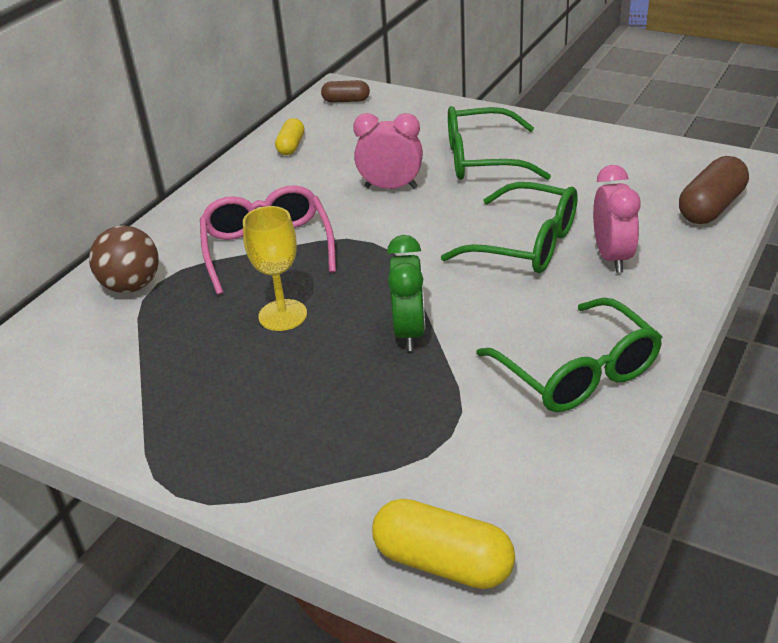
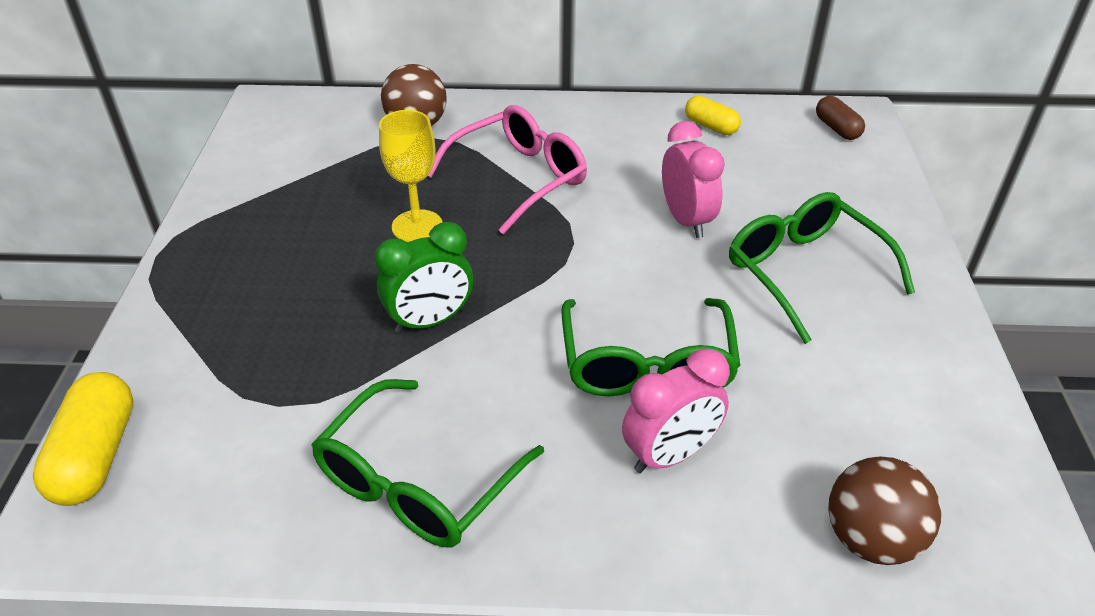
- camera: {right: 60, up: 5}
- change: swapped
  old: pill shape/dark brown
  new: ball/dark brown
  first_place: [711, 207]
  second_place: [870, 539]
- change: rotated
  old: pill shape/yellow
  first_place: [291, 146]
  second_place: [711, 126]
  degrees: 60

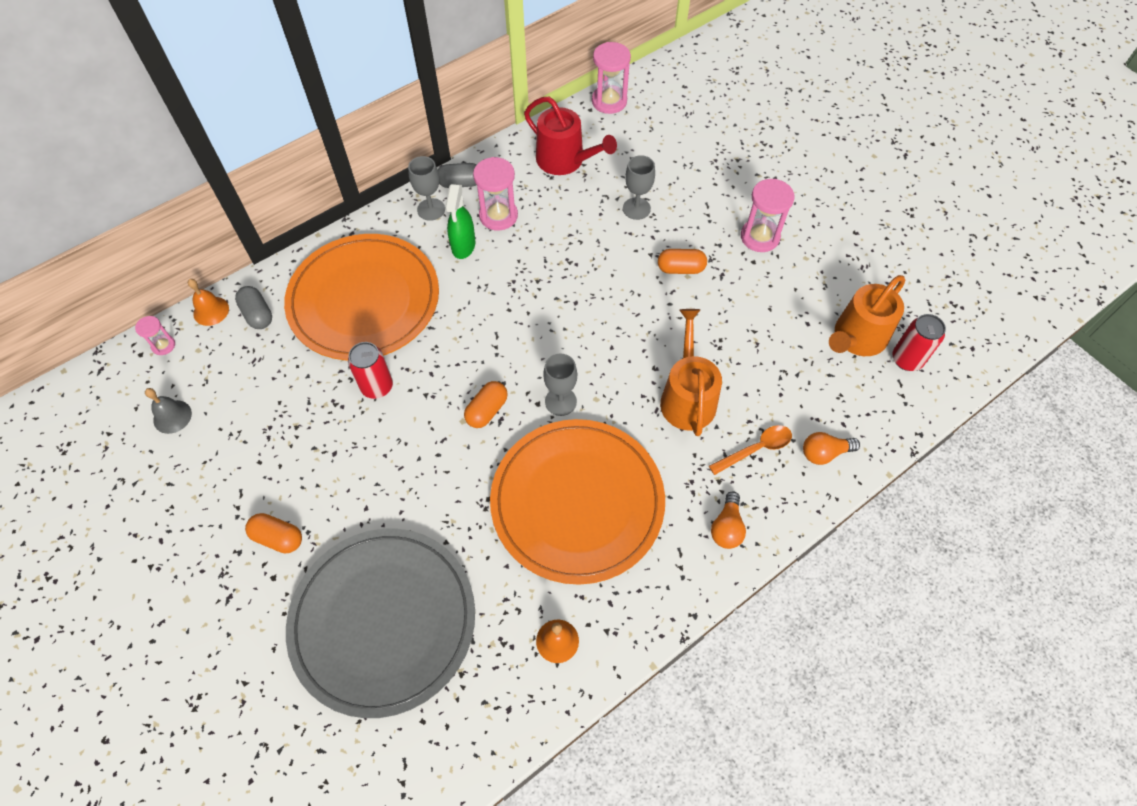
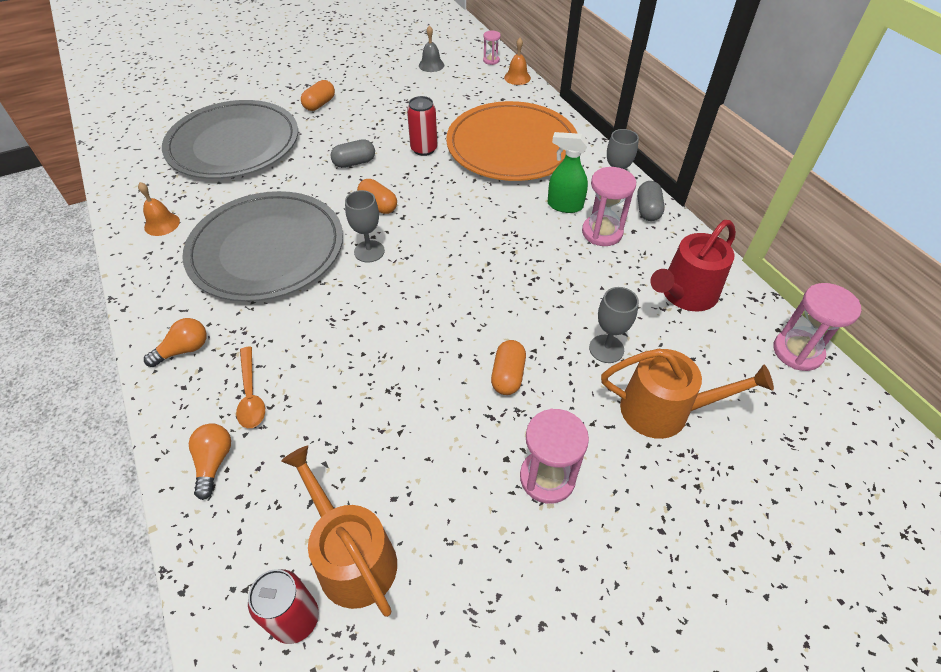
- camera: {right: 100, up: -10}
- change: shifted
  old: pill shape/ash-grey
  first_place: [258, 314]
  second_place: [354, 163]
- change: shifted
  old: watering can/orange-coloured
  first_place: [687, 397]
  second_place: [663, 410]
- change: repainted
  old: plate/orange-coloured
  new: plate/ash-grey
  first_place: [577, 502]
  second_place: [267, 249]
- change: rotated
  old: bulb/orange-coloured
  first_place: [727, 527]
  second_place: [184, 350]
  degrees: 120

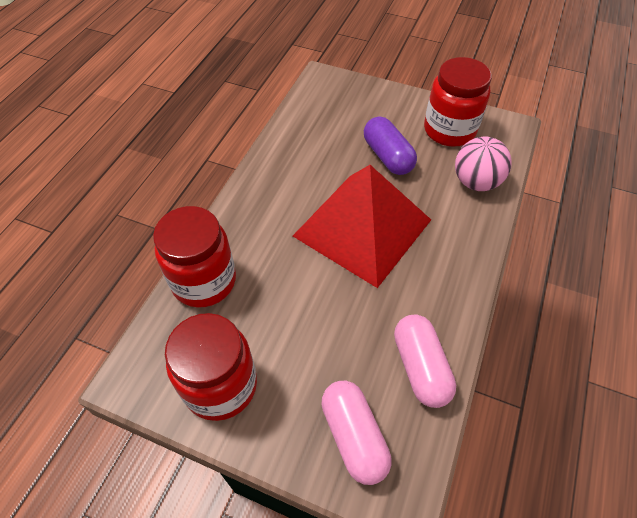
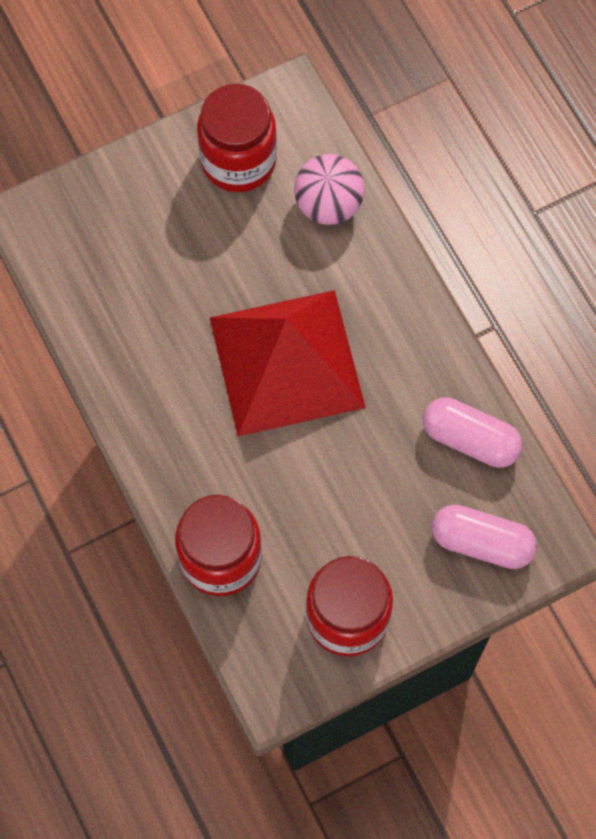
- camera: {right: -50, up: 15}
- change: gone
  old: pill shape/violet
  first_place: [387, 156]

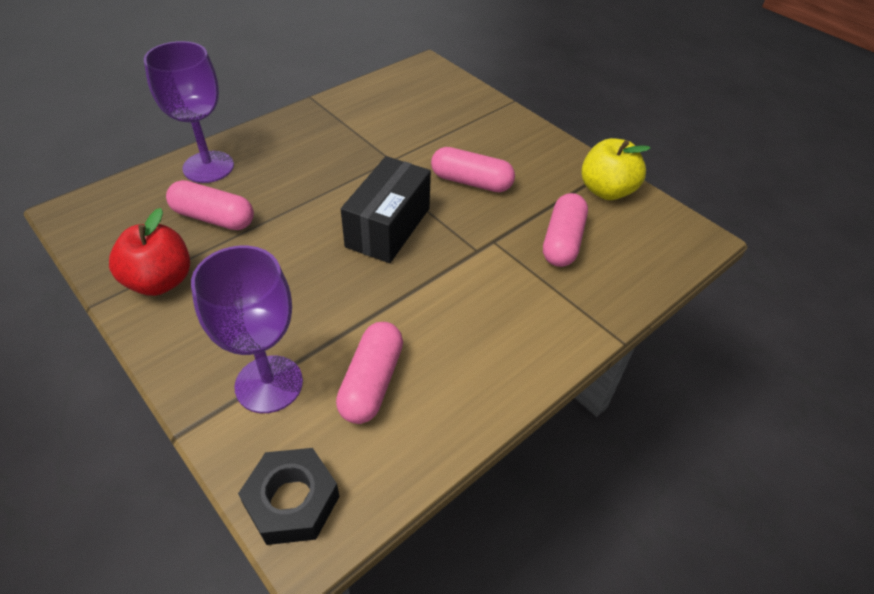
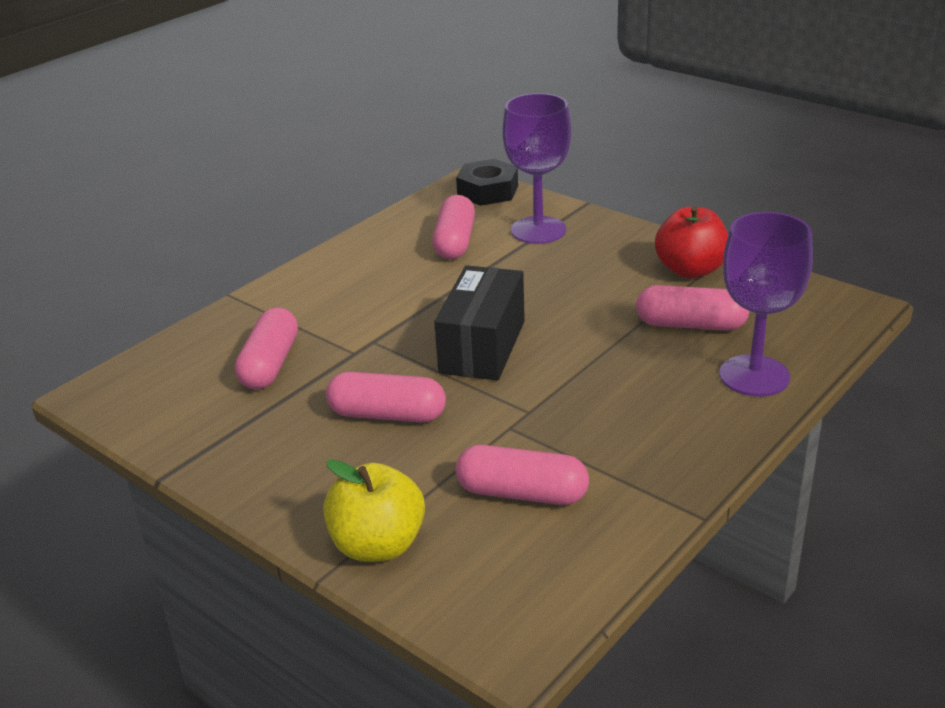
- camera: {right: 175, up: -15}
- change: new
  new: pill shape/pink
  second_place: [522, 493]
- change: shifted
  old: toy apple/yellow
  first_place: [606, 191]
  second_place: [378, 545]

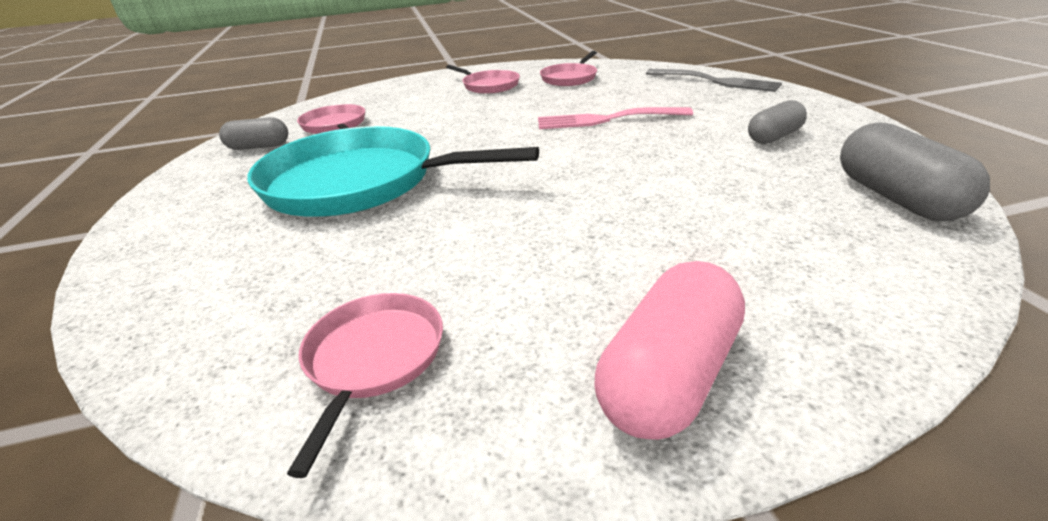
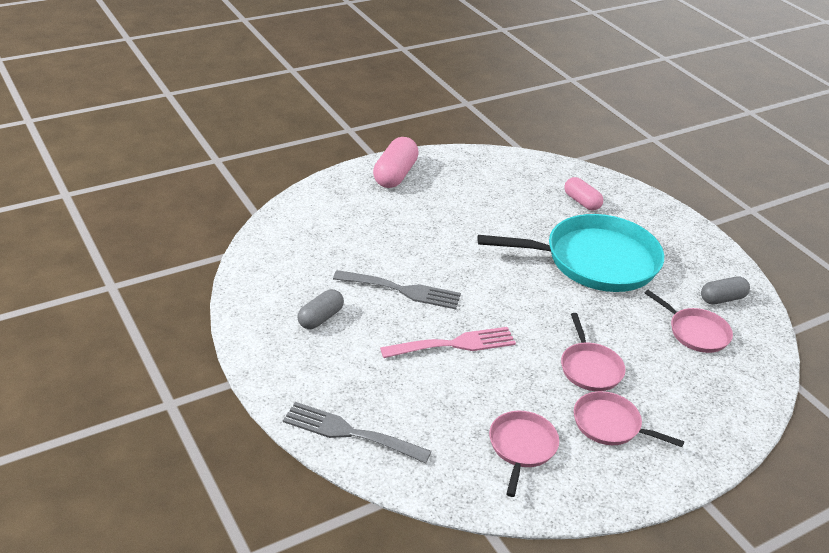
- camera: {right: 160, up: 5}
- change: gone
  old: pill shape/ash-grey
  first_place: [896, 198]
- change: new
  new: dinner fork/ash-grey
  second_place: [402, 290]
- change: new
  new: pill shape/pink
  second_place: [581, 202]
- change: shifted
  old: pan/pink
  first_place: [373, 358]
  second_place: [590, 368]

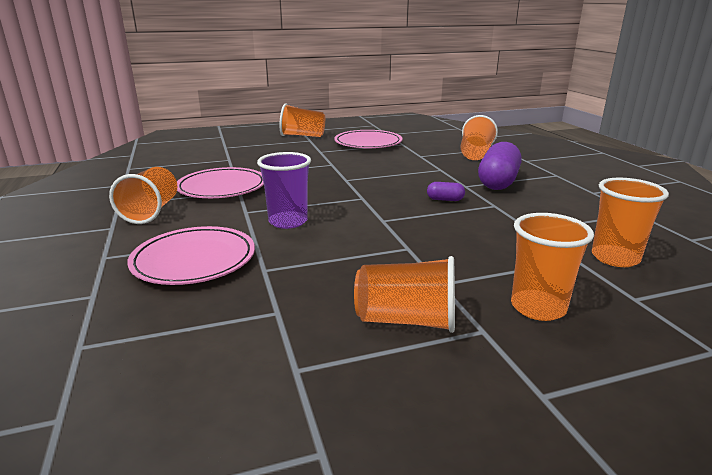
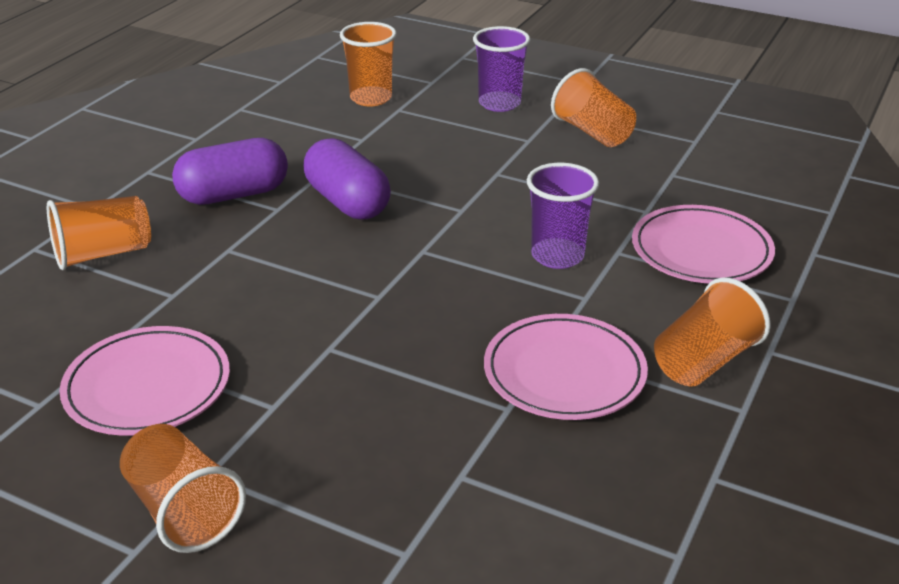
- camera: {right: -135, up: 10}
- change: repainted
  old: cup/orange-coloured
  new: cup/violet
  first_place: [538, 307]
  second_place: [499, 103]
- change: scaled
  old: pill shape/violet
  first_place: [445, 199]
  second_place: [347, 202]
  factor: 2.18

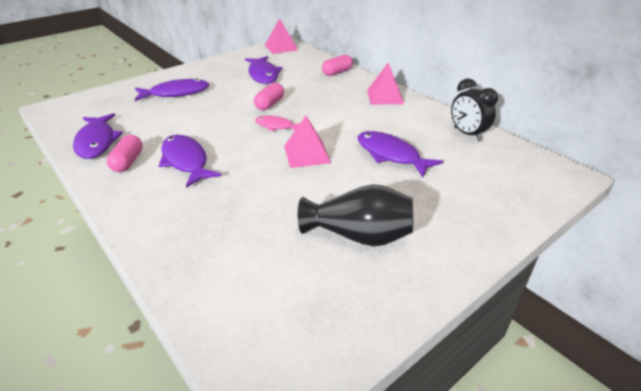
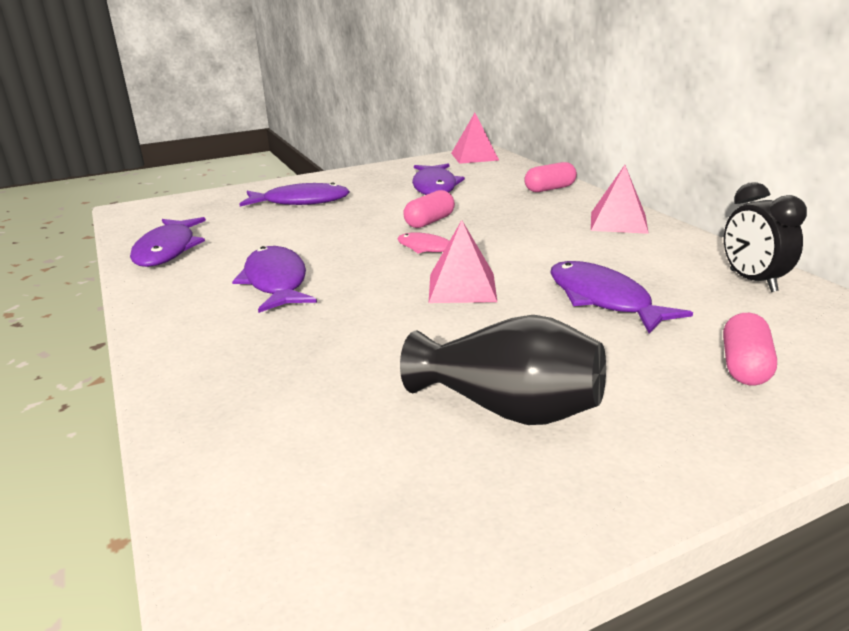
- camera: {right: 15, up: -10}
- change: shifted
  old: pill shape/pink
  first_place: [128, 162]
  second_place: [744, 366]

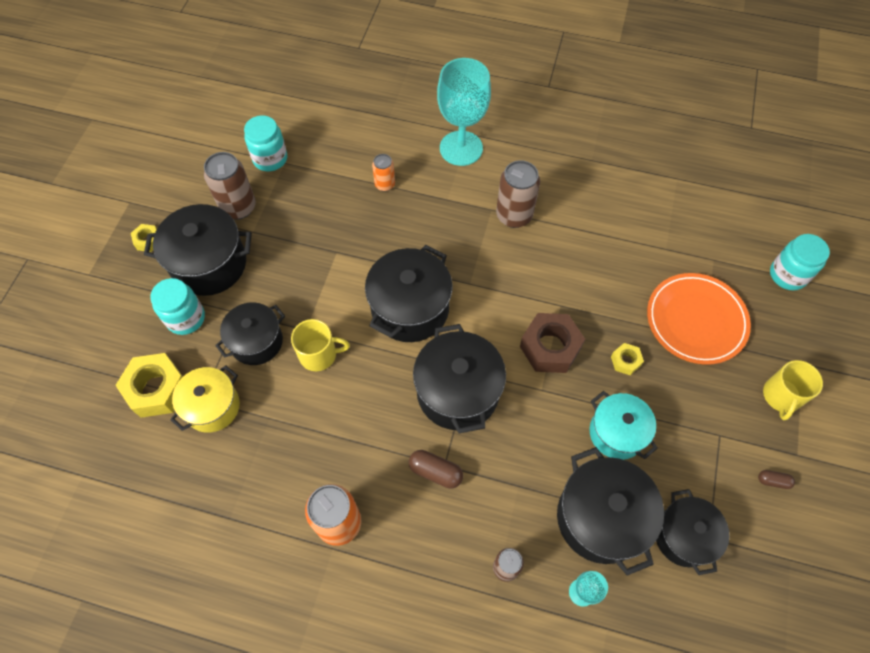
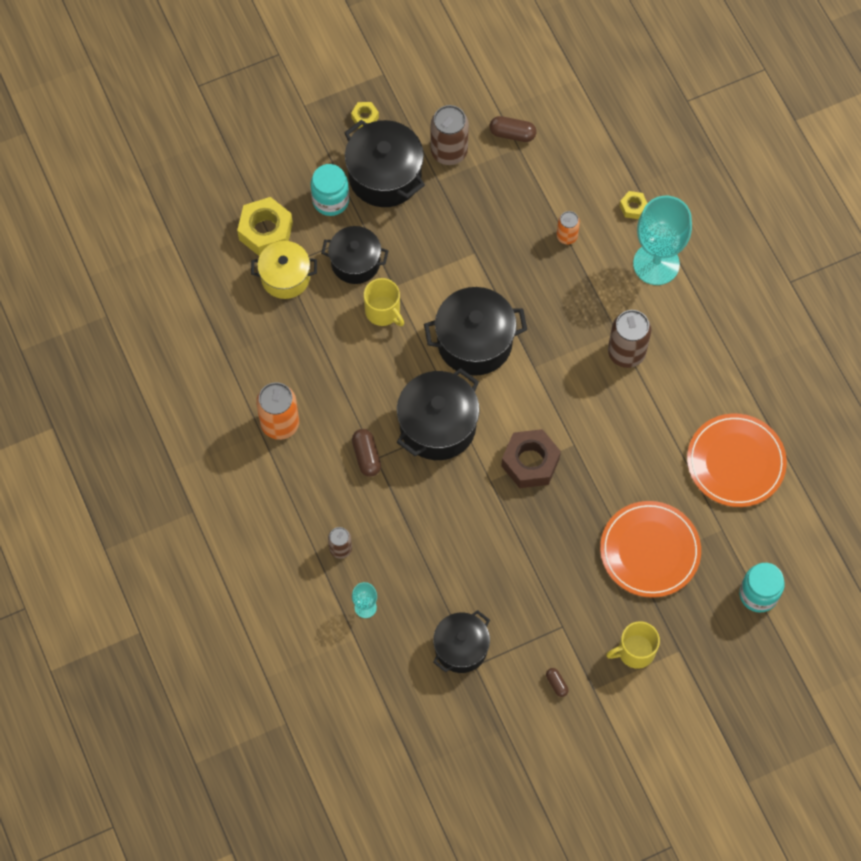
- camera: {right: 50, up: 5}
- change: gone
  old: stockpot/jet-black
  first_place: [600, 518]
- change: gone
  old: stockpot/turquoise
  first_place: [617, 433]
- change: new
  new: plate/orange-coloured
  second_place: [735, 462]
- change: shifted
  old: hexagon nut/yellow
  first_place: [625, 361]
  second_place: [633, 207]
- change: swapped
  old: preserve jar/turquoise
  new: pill shape/dark brown
  first_place: [270, 159]
  second_place: [512, 134]

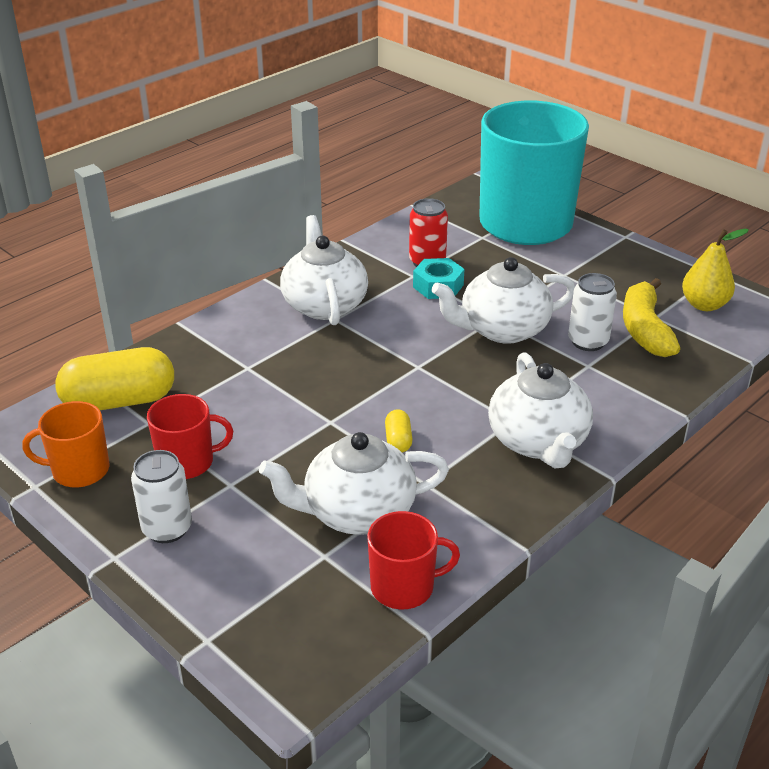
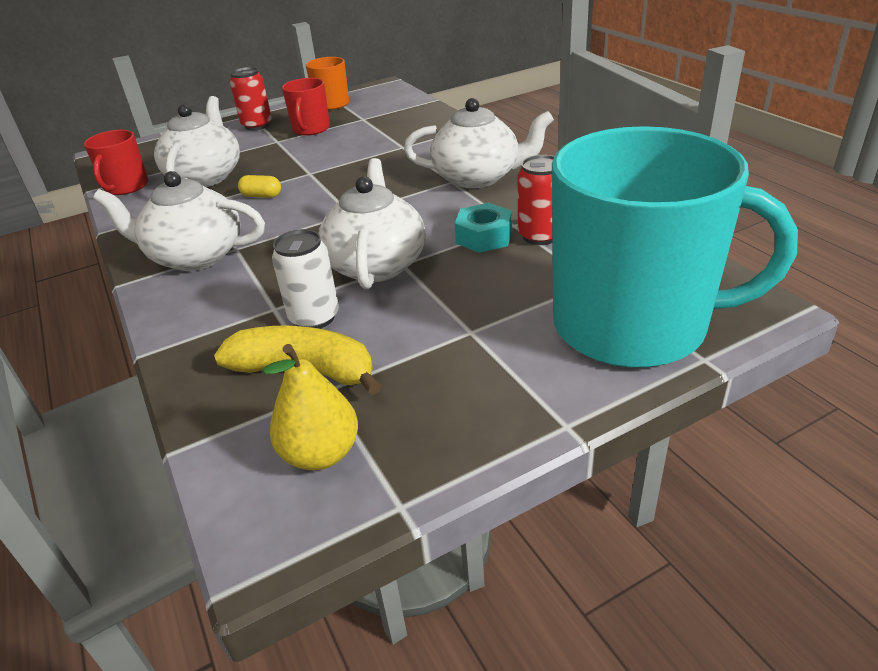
- camera: {right: 110, up: 0}
- change: gone
  old: pill shape/yellow
  first_place: [119, 401]
- change: repainted
  old: tin/white
  new: tin/red
  first_place: [167, 528]
  second_place: [257, 125]

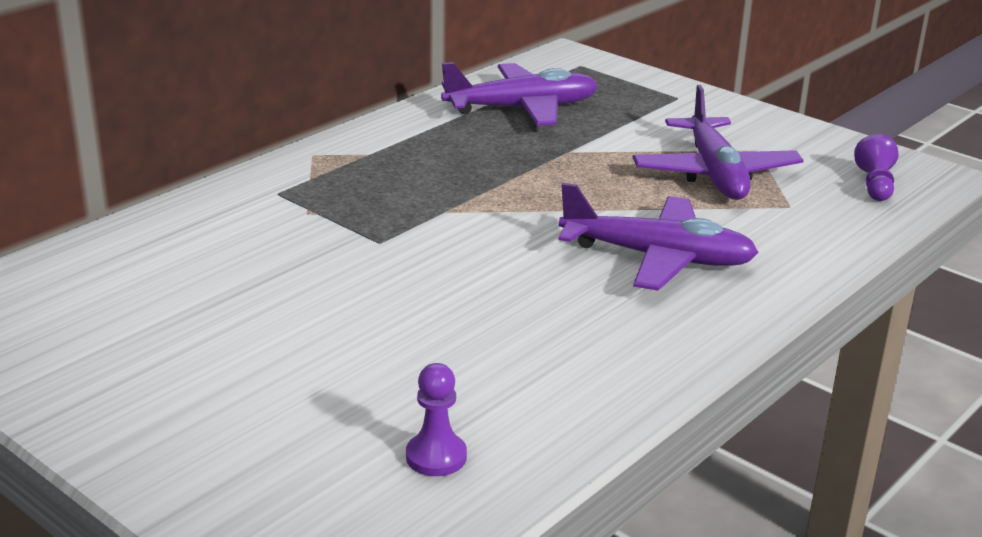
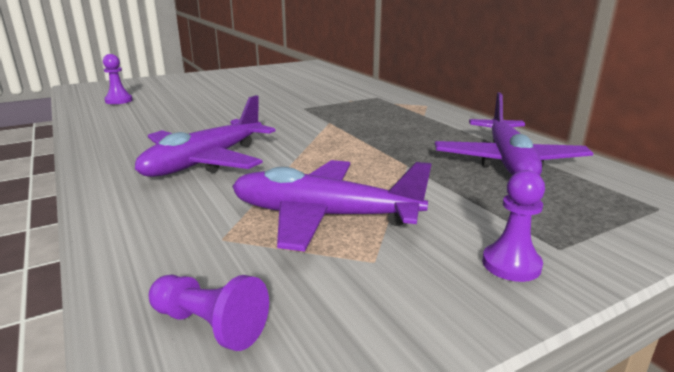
- camera: {right: 110, up: -5}
- change: new
  new: pawn/violet
  second_place: [511, 264]

